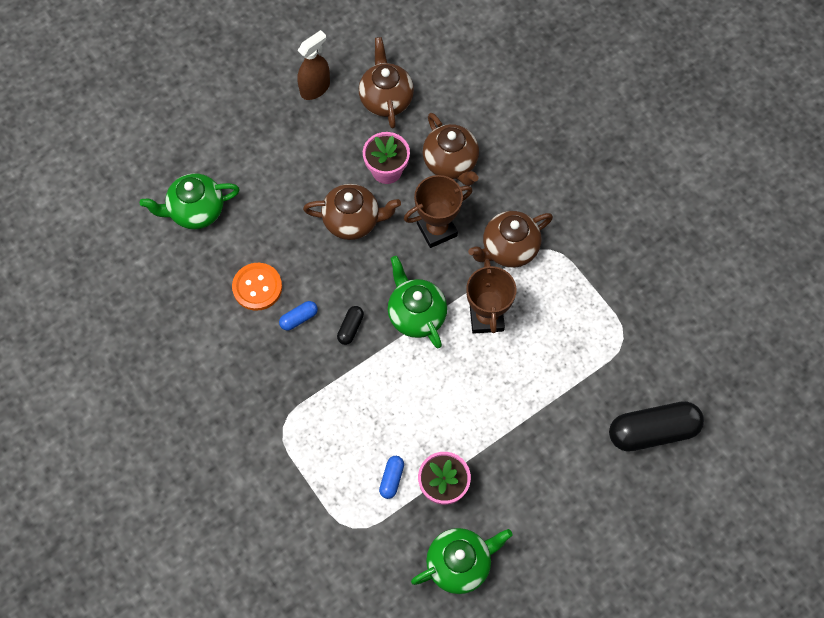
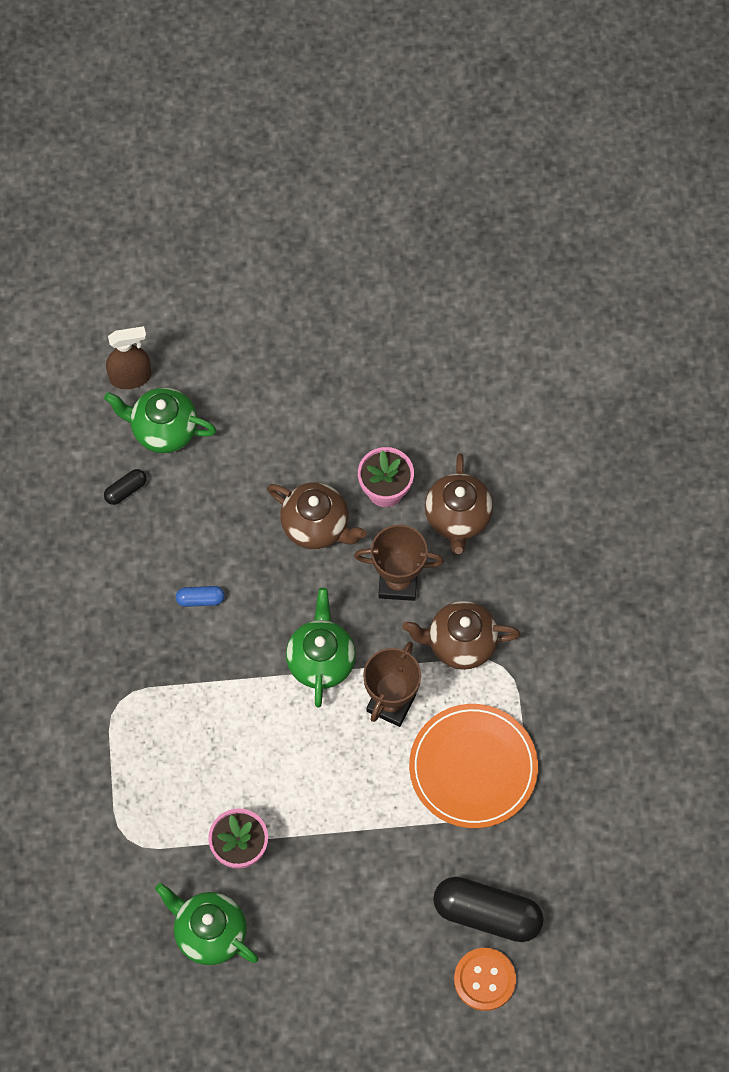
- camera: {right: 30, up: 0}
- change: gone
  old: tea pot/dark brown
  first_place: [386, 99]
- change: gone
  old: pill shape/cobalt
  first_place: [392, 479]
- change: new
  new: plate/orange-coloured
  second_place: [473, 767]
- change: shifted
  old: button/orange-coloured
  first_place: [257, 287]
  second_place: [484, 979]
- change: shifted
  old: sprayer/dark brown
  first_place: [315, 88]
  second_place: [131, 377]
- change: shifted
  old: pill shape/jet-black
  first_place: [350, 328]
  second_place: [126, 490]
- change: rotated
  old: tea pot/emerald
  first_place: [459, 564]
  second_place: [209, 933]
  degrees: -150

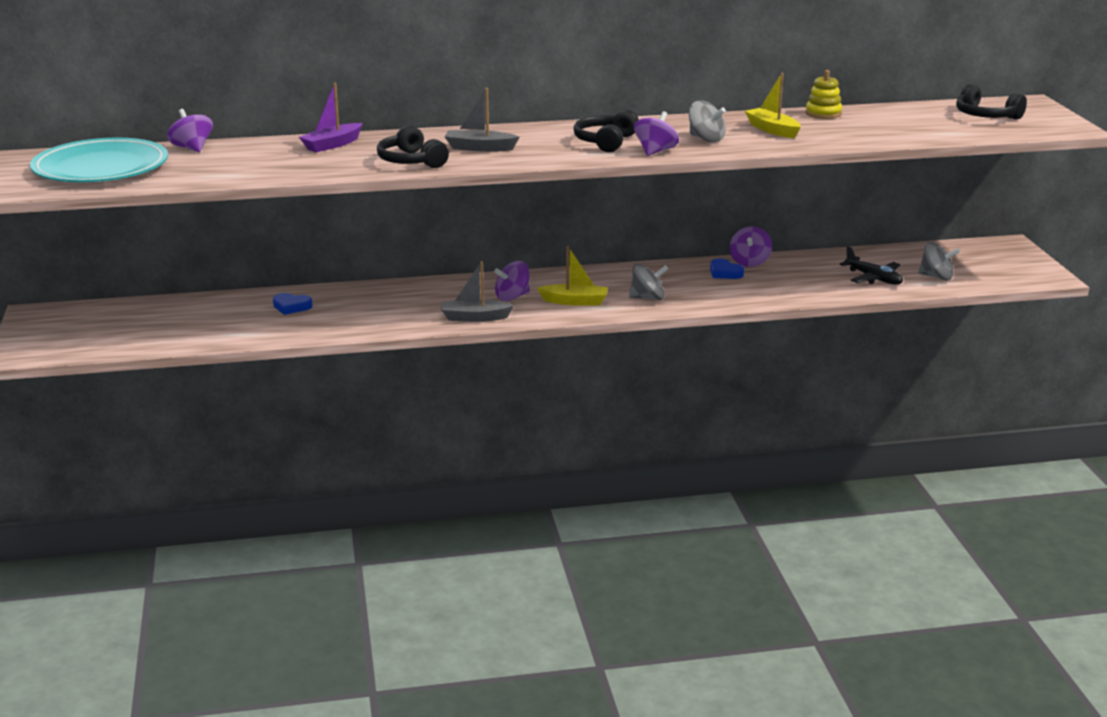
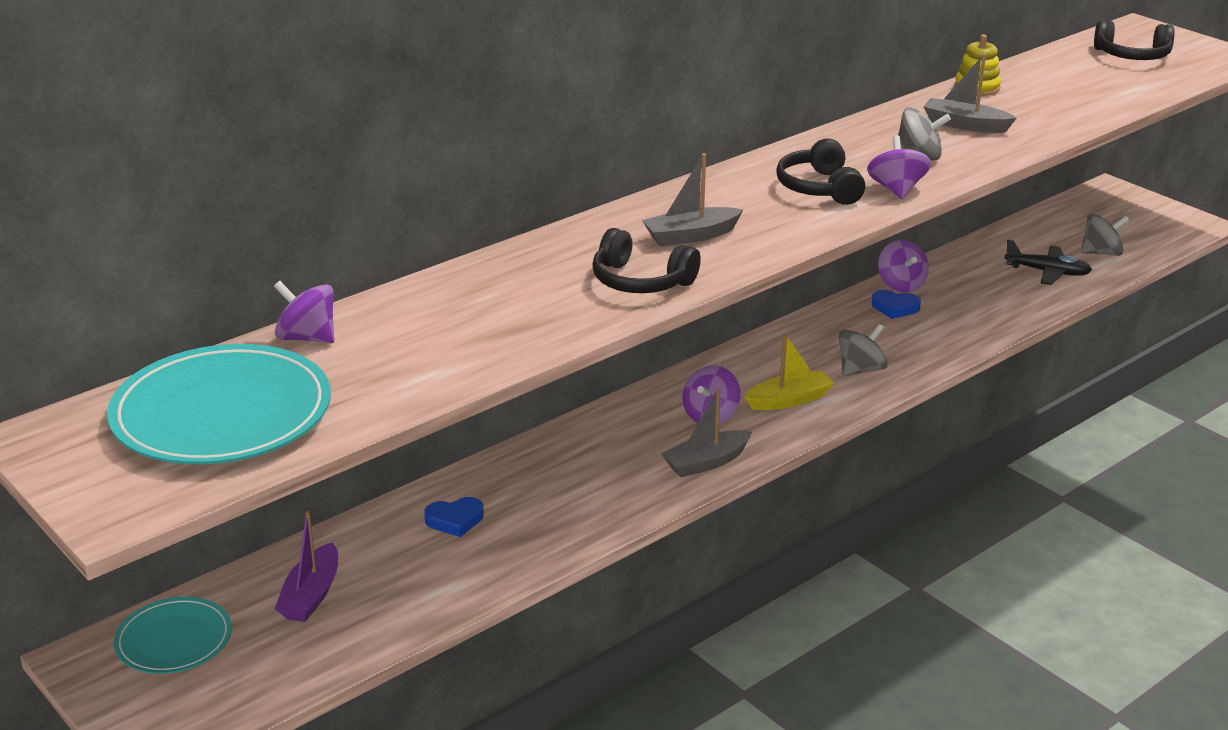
- camera: {right: -30, up: 5}
- change: new
  new: plate/turquoise
  second_place: [174, 640]
- change: shifted
  old: toy boat/violet
  first_place: [332, 145]
  second_place: [311, 595]
- change: repainted
  old: toy boat/yellow
  new: toy boat/ash-grey
  first_place: [772, 130]
  second_place: [965, 125]

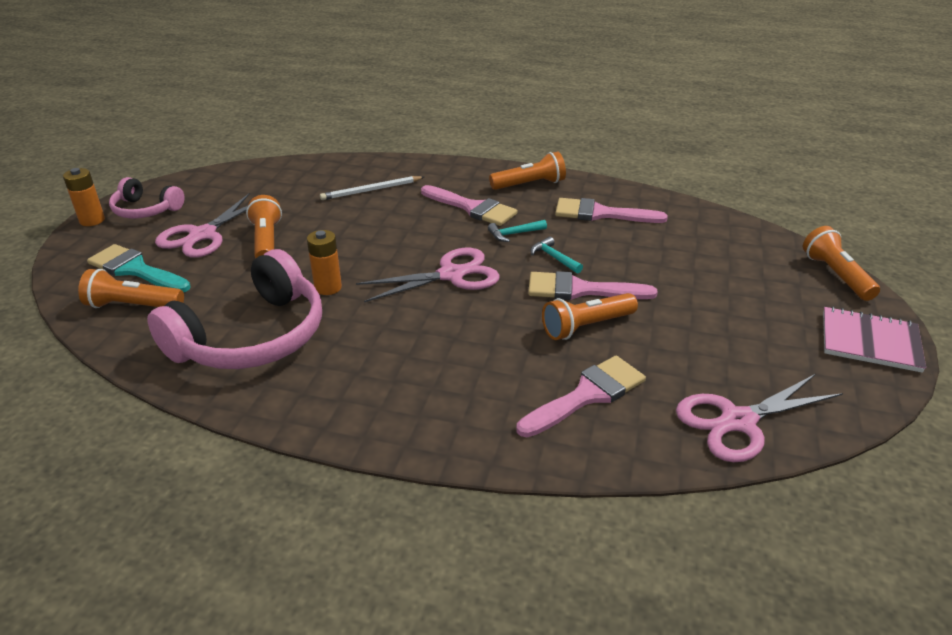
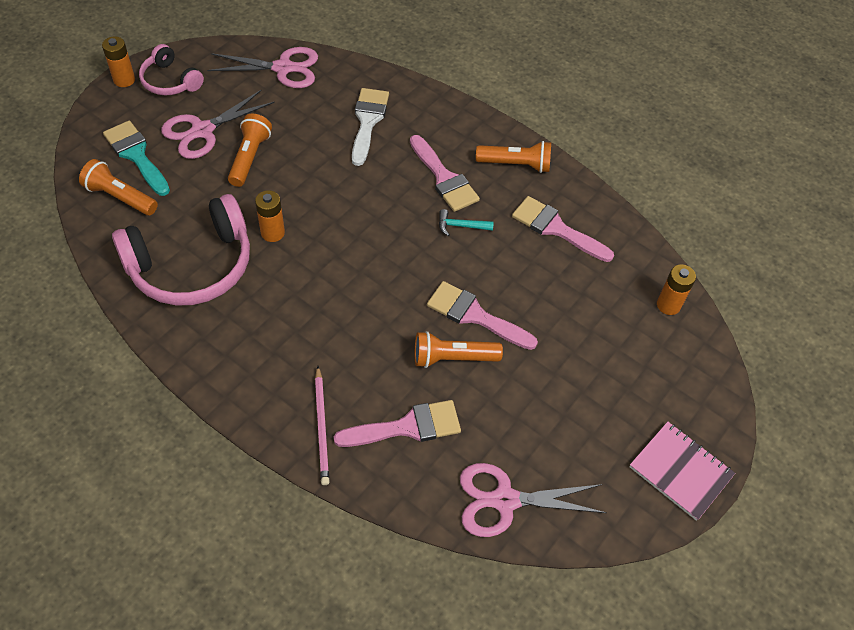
- camera: {right: 20, up: 20}
- change: gone
  old: hammer/turquoise
  first_place: [554, 258]
- change: gone
  old: flashlight/orange-coloured
  first_place: [836, 275]
- change: new
  new: wooden pencil/pink
  second_place: [322, 427]
- change: new
  new: AA battery/orange-coloured
  second_place: [668, 305]
- change: shifted
  old: scissors/pink
  first_place: [451, 275]
  second_place: [283, 68]
- change: swapped
  old: wooden pencil/white
  new: paintbrush/white
  first_place: [371, 190]
  second_place: [368, 121]

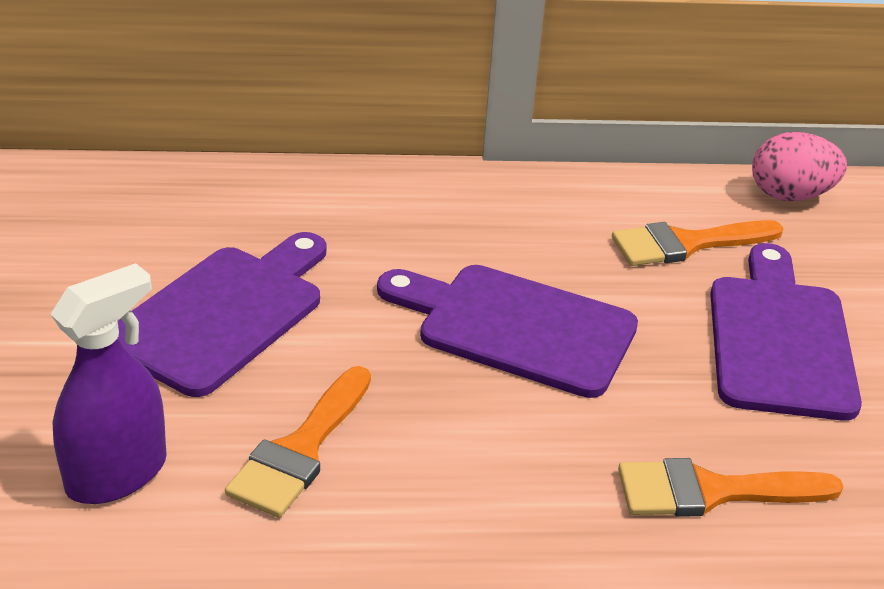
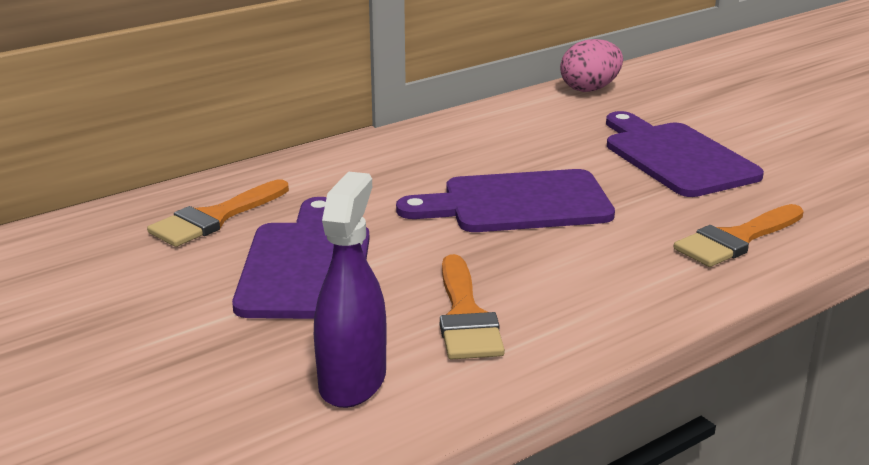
- camera: {right: -30, up: -10}
- change: shifted
  old: paintbrush/orange-coloured
  first_place: [686, 244]
  second_place: [215, 218]

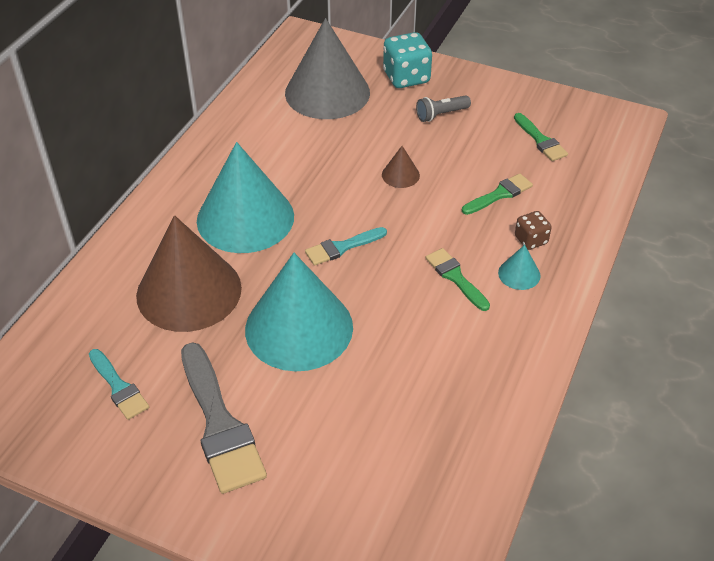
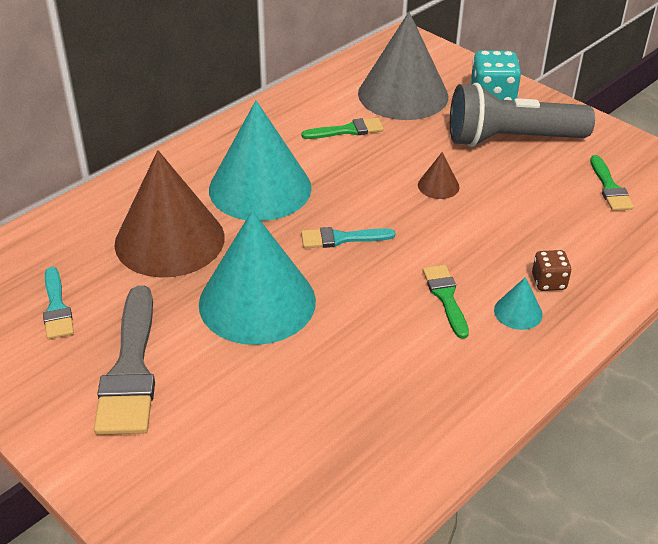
- camera: {right: 20, up: -5}
- change: shifted
  old: paintbrush/emerald
  first_place: [499, 194]
  second_place: [347, 130]
- change: scaled
  old: flashlight/ash-grey
  first_place: [441, 115]
  second_place: [511, 139]
  factor: 2.31

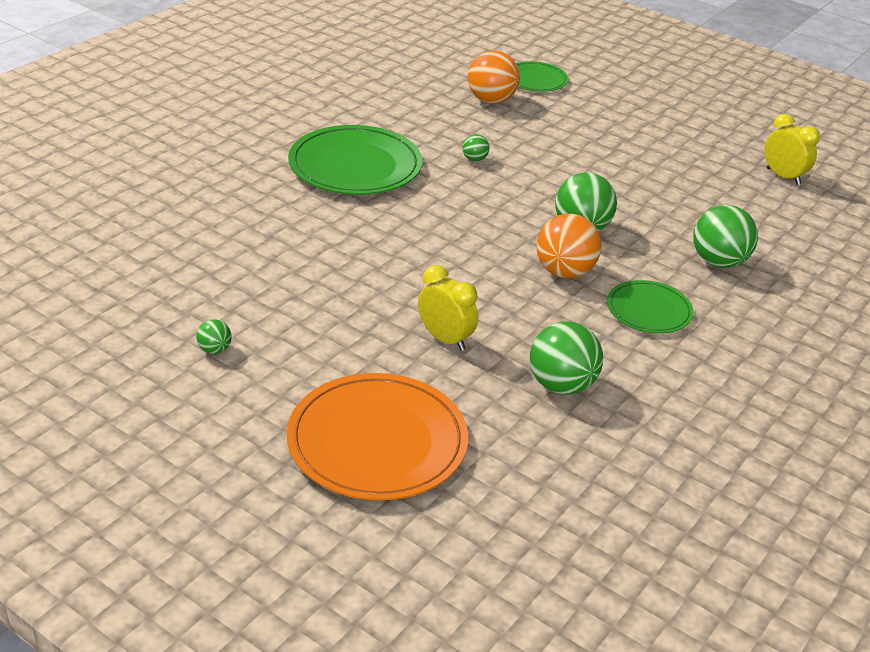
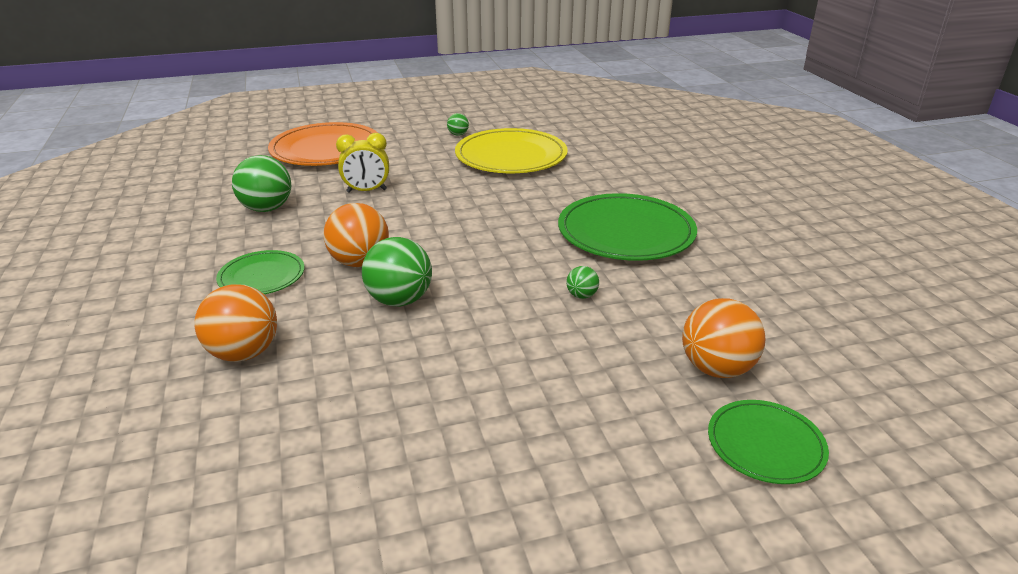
- camera: {right: 130, up: -5}
- change: gone
  old: alarm clock/yellow
  first_place: [783, 177]
- change: new
  new: plate/yellow
  second_place: [511, 156]
- change: repainted
  old: ball/emerald
  new: ball/orange-coloured
  first_place: [718, 262]
  second_place: [244, 353]

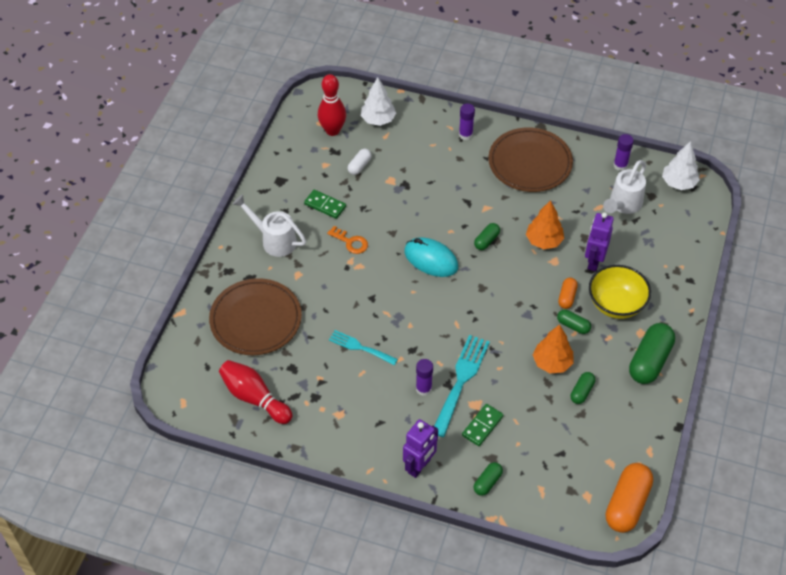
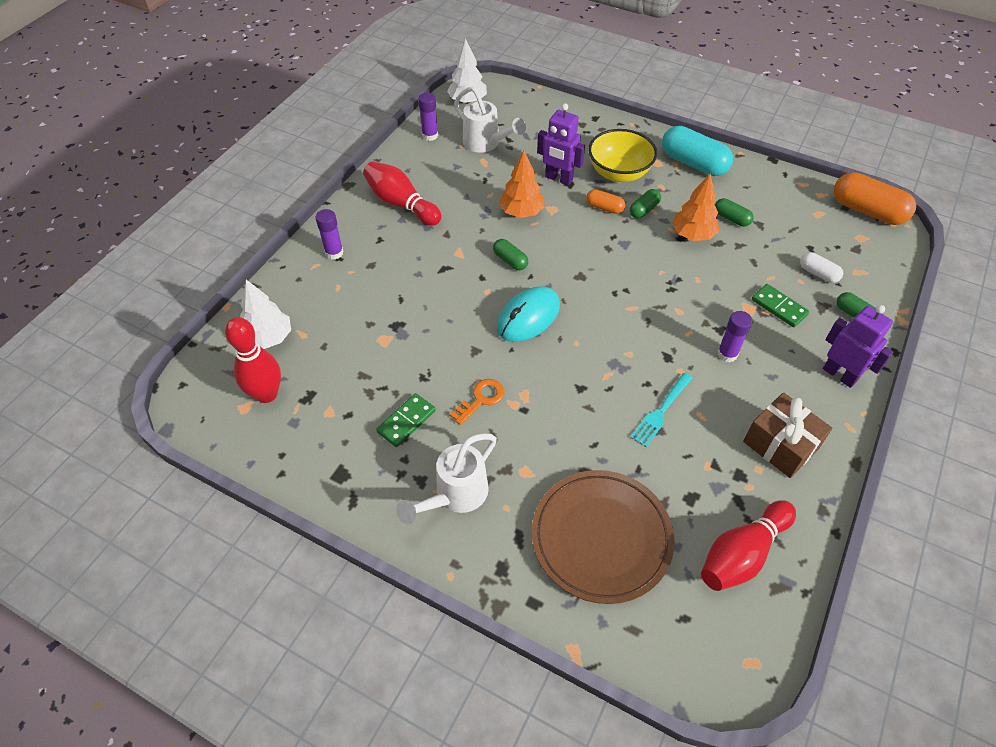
- camera: {right: -80, up: 0}
- change: gone
  old: dinner fork/turquoise
  first_place: [461, 381]
- change: new
  new: present/dark brown
  second_place: [780, 445]
- change: shifted
  old: pill shape/white
  first_place: [359, 166]
  second_place: [818, 273]
- change: swapped
  old: plate/dark brown
  new: bowling pin/red
  first_place: [530, 163]
  second_place: [401, 204]
- change: repainted
  old: pill shape/emerald
  new: pill shape/turquoise
  first_place: [649, 361]
  second_place: [693, 163]

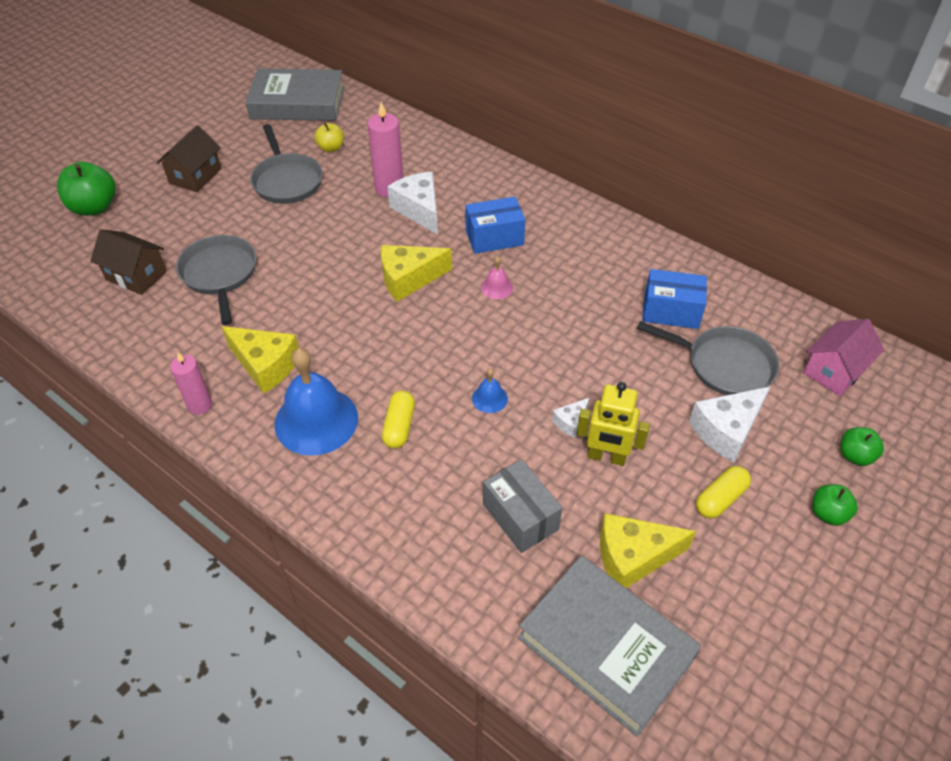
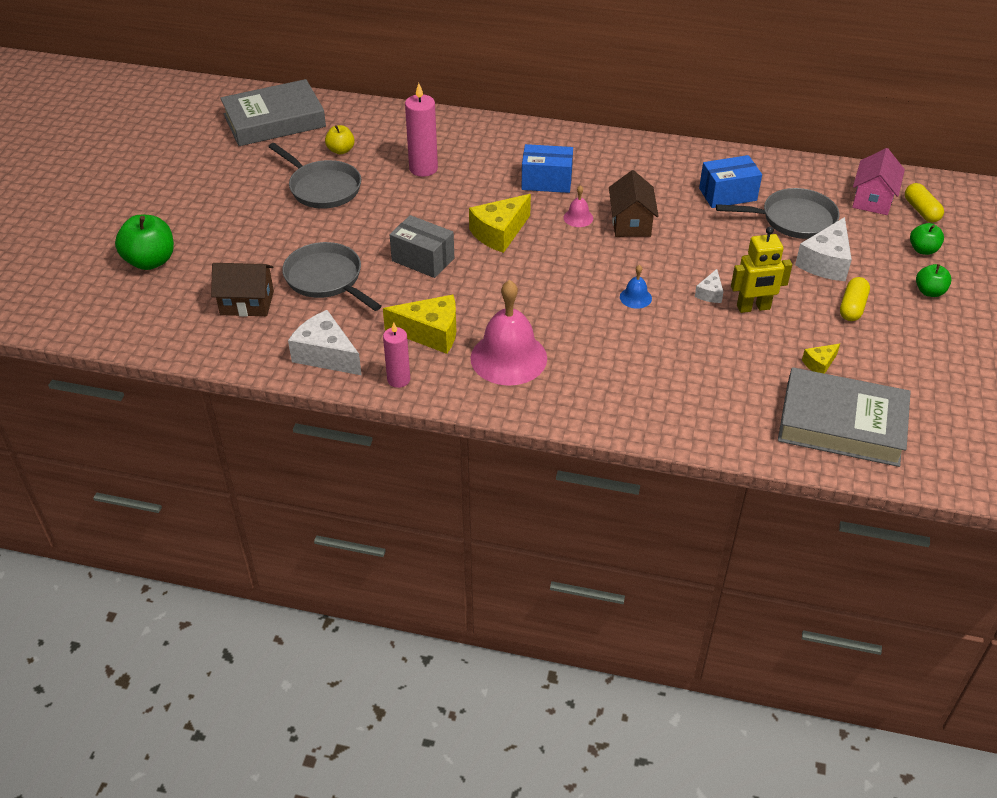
- camera: {right: -25, up: -5}
- change: shifted
  old: toy house/dark brown
  first_place: [195, 176]
  second_place: [631, 223]
- change: shifted
  old: pill shape/yellow
  first_place: [399, 426]
  second_place: [921, 211]
- change: shifted
  old: cheese wedge/white
  first_place: [419, 210]
  second_place: [326, 355]
- change: shifted
  old: package/ash-grey
  first_place: [520, 517]
  second_place: [423, 259]
- change: repainted
  old: school bell/cobalt
  new: school bell/pink
  first_place: [316, 420]
  second_place: [508, 358]
- change: rotated
  old: package/cobalt
  first_place: [494, 238]
  second_place: [546, 181]
  degrees: 45
- change: scaled
  old: cheese wedge/yellow
  first_place: [633, 557]
  second_place: [819, 364]
  factor: 0.51

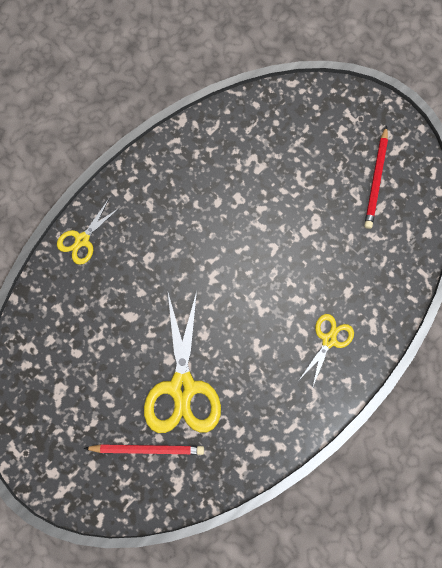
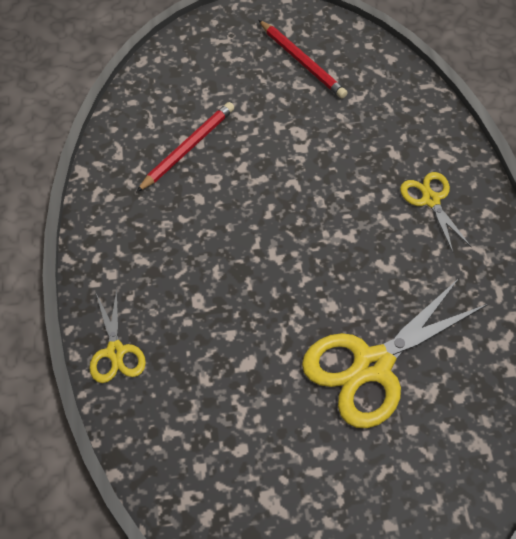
- camera: {right: -50, up: -20}
- change: shifted
  old: wooden pencil/red
  first_place: [147, 449]
  second_place: [187, 148]
- change: rotated
  old: scissors/yellow
  first_place: [182, 387]
  second_place: [372, 365]
  degrees: 105

